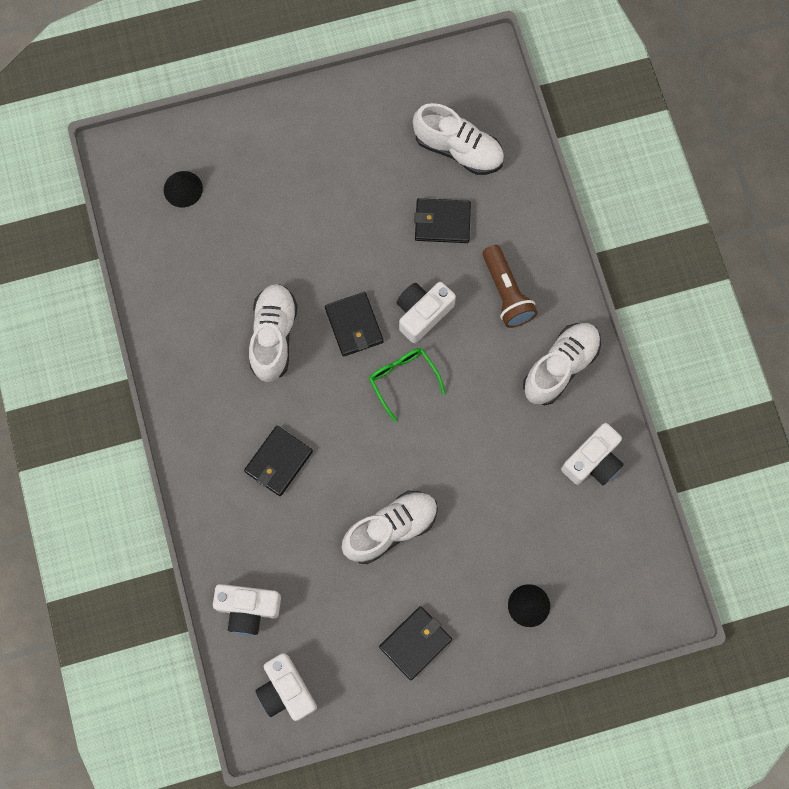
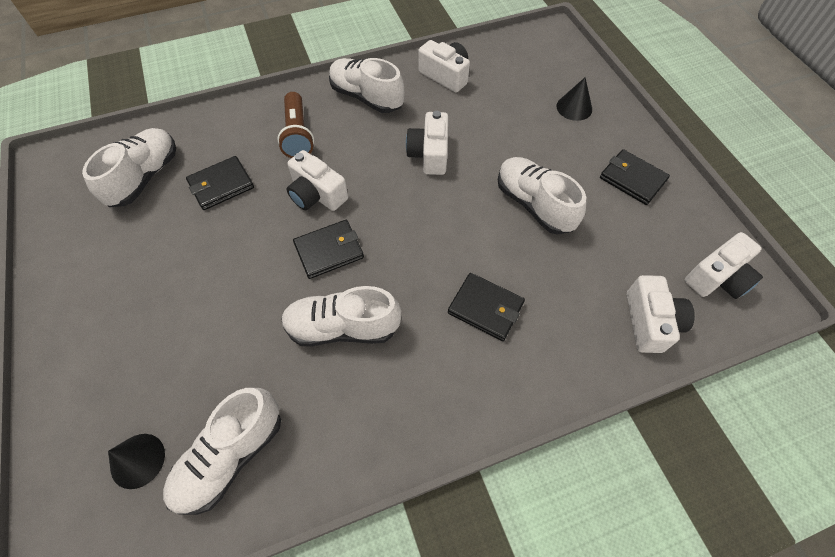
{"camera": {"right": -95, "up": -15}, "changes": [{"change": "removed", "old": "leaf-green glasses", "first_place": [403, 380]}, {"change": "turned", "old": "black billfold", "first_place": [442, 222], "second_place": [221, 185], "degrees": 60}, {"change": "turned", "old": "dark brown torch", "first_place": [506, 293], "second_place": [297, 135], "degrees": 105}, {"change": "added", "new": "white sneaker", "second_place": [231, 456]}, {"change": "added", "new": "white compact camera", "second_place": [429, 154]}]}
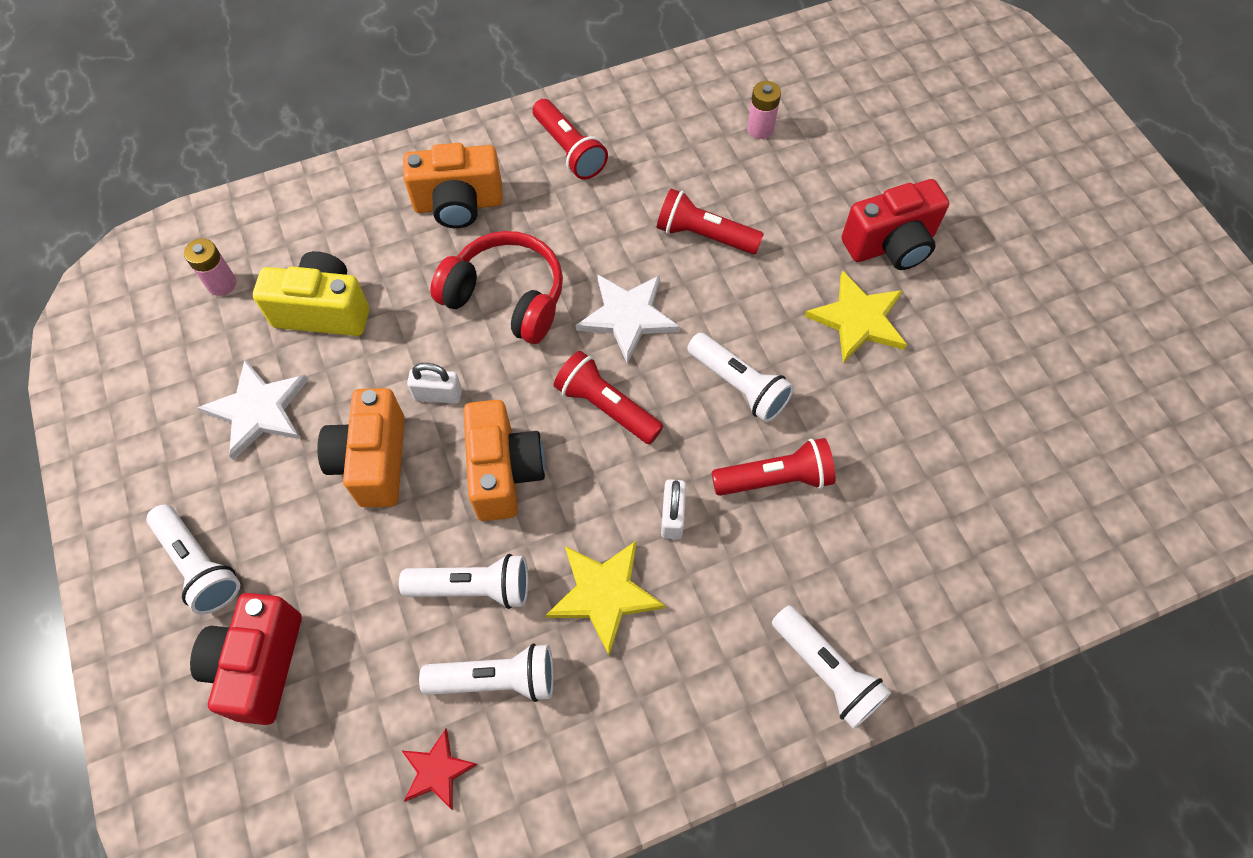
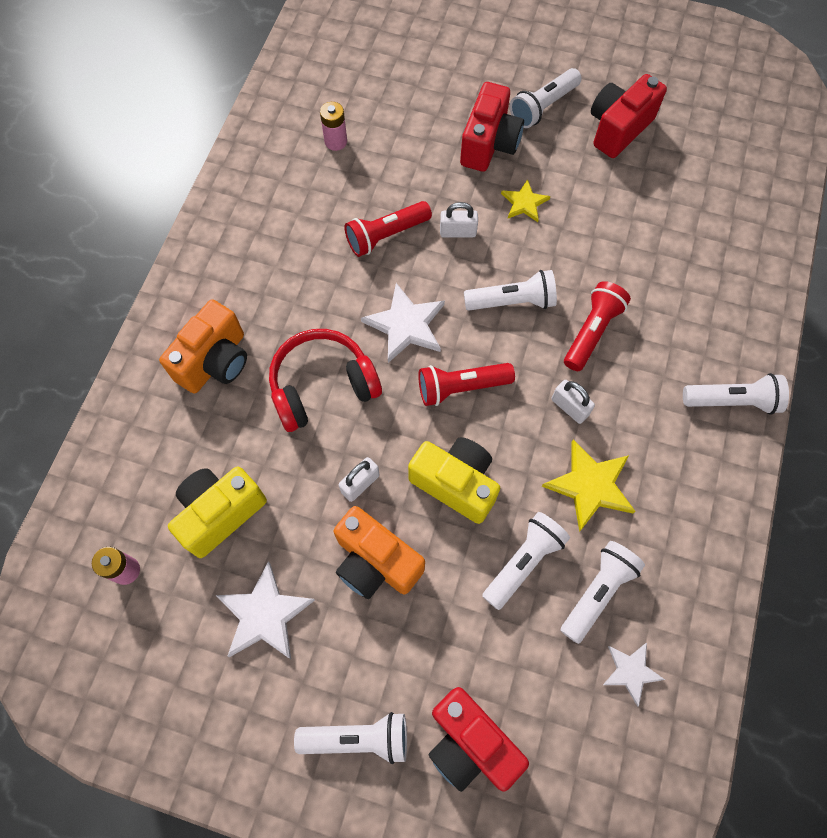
{"camera": {"right": -50, "up": 5}, "changes": [{"change": "recoloured", "old": "red star", "new": "white star", "first_place": [437, 771], "second_place": [631, 672]}, {"change": "recoloured", "old": "orange compact camera", "new": "bright yellow compact camera", "first_place": [504, 472], "second_place": [455, 483]}, {"change": "removed", "old": "red torch", "first_place": [569, 150]}, {"change": "resized", "old": "bright yellow star", "first_place": [858, 319], "second_place": [524, 203], "factor": 0.61}, {"change": "added", "new": "white small lock", "second_place": [458, 232]}, {"change": "added", "new": "white torch", "second_place": [543, 107]}, {"change": "added", "new": "red compact camera", "second_place": [618, 129]}]}
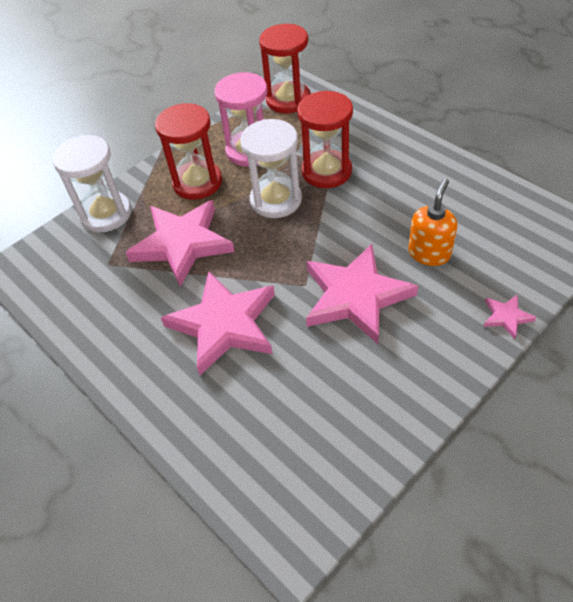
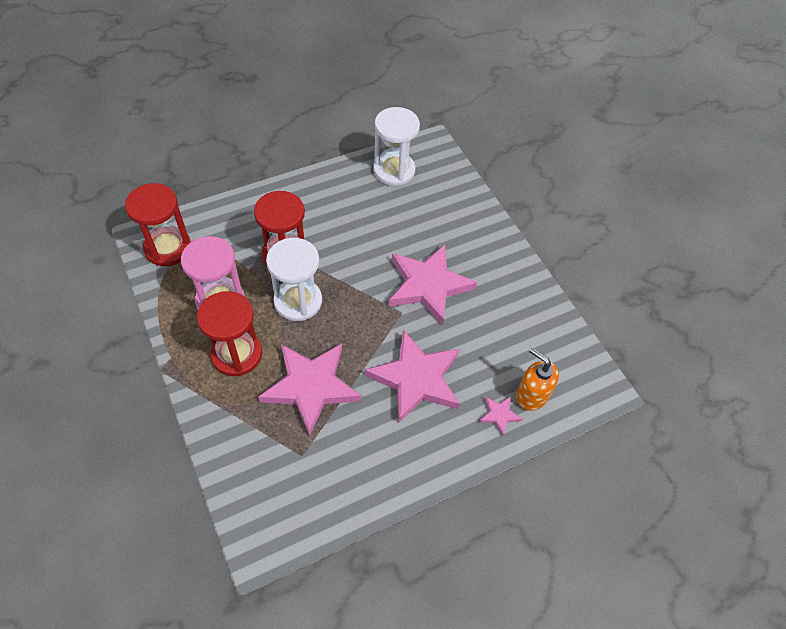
{"camera": {"right": -80, "up": 5}, "changes": [{"change": "moved", "old": "white sand timer", "first_place": [106, 214], "second_place": [394, 170]}, {"change": "moved", "old": "orange soap dispenser", "first_place": [429, 253], "second_place": [531, 395]}, {"change": "moved", "old": "rose-pink star", "first_place": [506, 317], "second_place": [499, 415]}]}
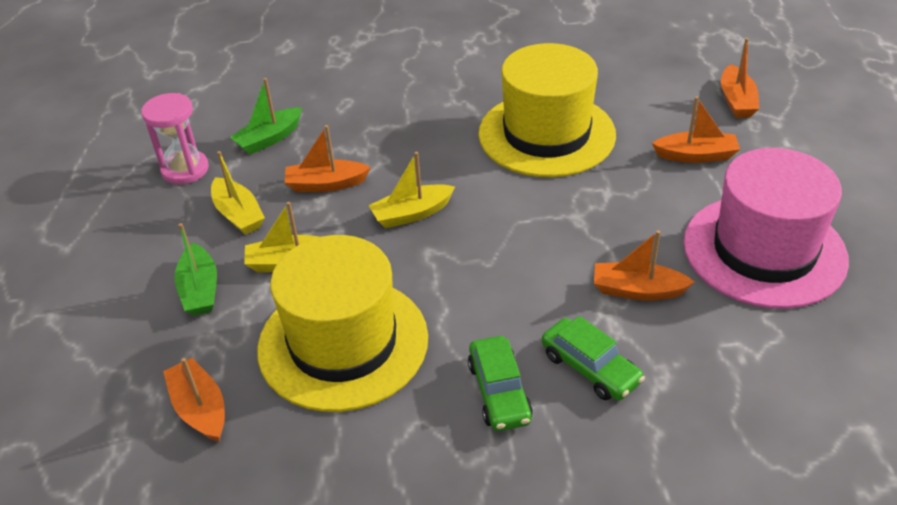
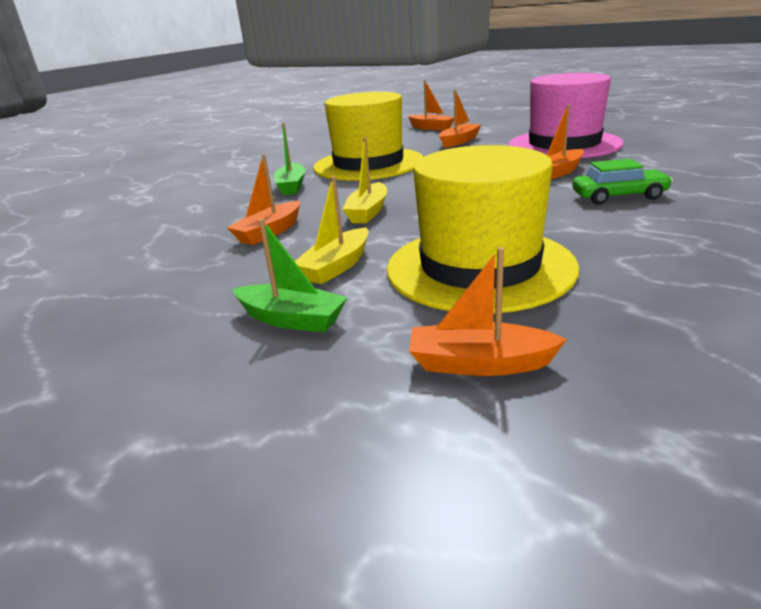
{"camera": {"right": -50, "up": -15}, "changes": [{"change": "removed", "old": "rose-pink sand timer", "first_place": [185, 170]}, {"change": "removed", "old": "bright yellow sailboat", "first_place": [238, 214]}, {"change": "moved", "old": "leaf-green sailboat", "first_place": [269, 139], "second_place": [292, 186]}, {"change": "removed", "old": "leaf-green automobile", "first_place": [499, 392]}]}
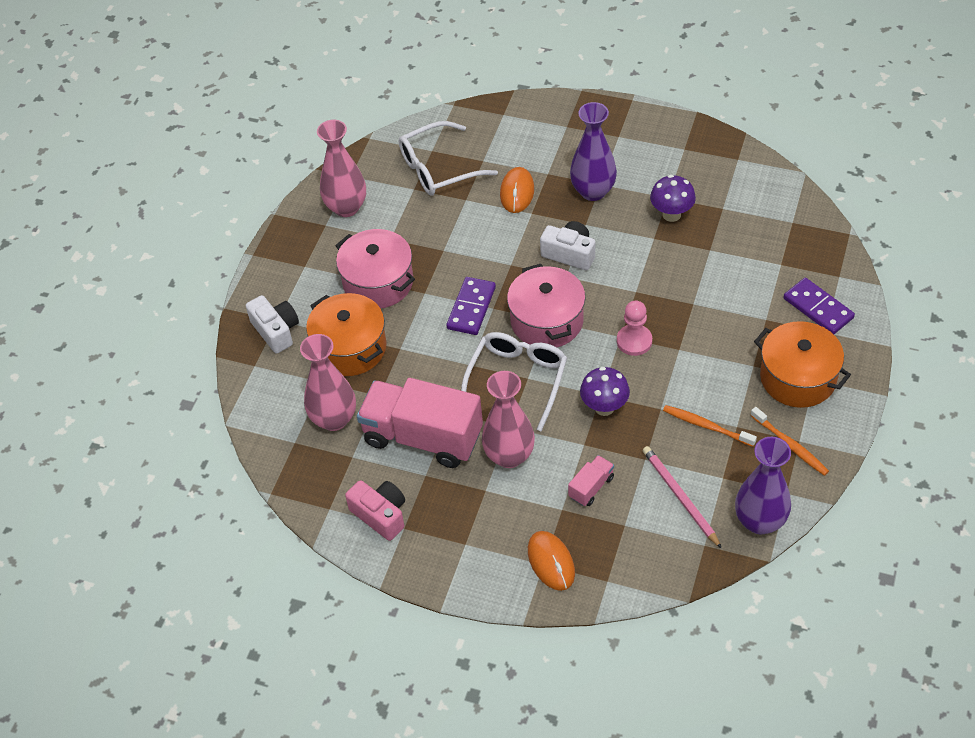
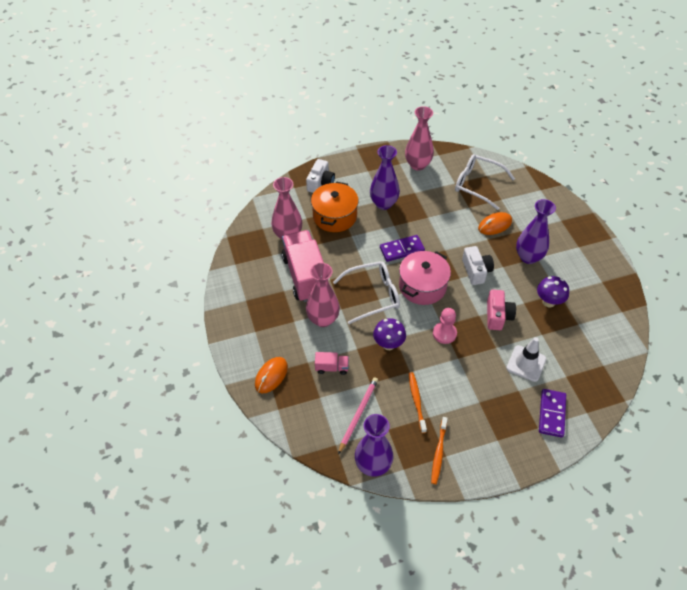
{"camera": {"right": 50, "up": 0}, "changes": [{"change": "replaced", "old": "rose-pink cooking pot", "new": "purple vase", "first_place": [378, 282], "second_place": [383, 203]}, {"change": "moved", "old": "rose-pink compact camera", "first_place": [380, 515], "second_place": [497, 316]}, {"change": "removed", "old": "orange cooking pot", "first_place": [798, 378]}, {"change": "added", "new": "white road cone", "second_place": [526, 363]}]}
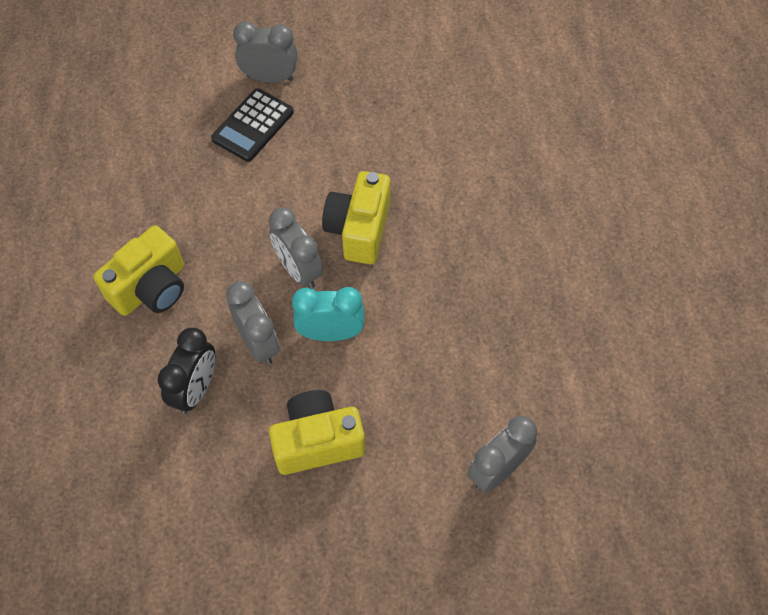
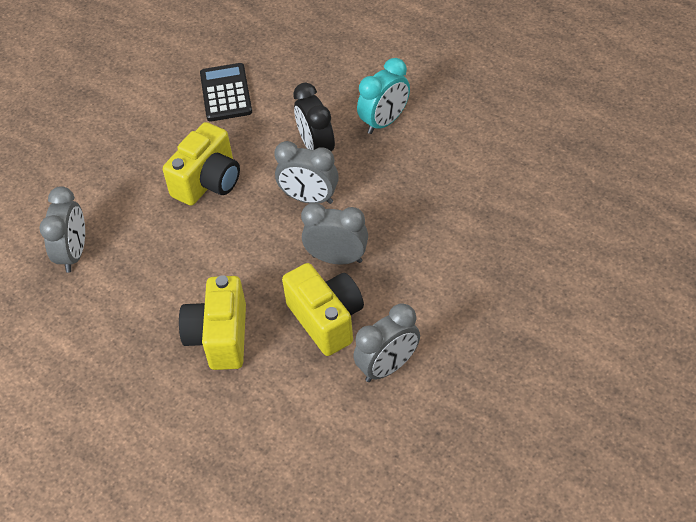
{"camera": {"right": 140, "up": -10}, "changes": [{"change": "moved", "old": "bright yellow compact camera", "first_place": [151, 288], "second_place": [219, 337]}, {"change": "moved", "old": "black adding machine", "first_place": [253, 125], "second_place": [226, 93]}, {"change": "moved", "old": "grey bedside clock", "first_place": [270, 78], "second_place": [388, 367]}, {"change": "moved", "old": "teal bedside clock", "first_place": [330, 333], "second_place": [384, 122]}]}
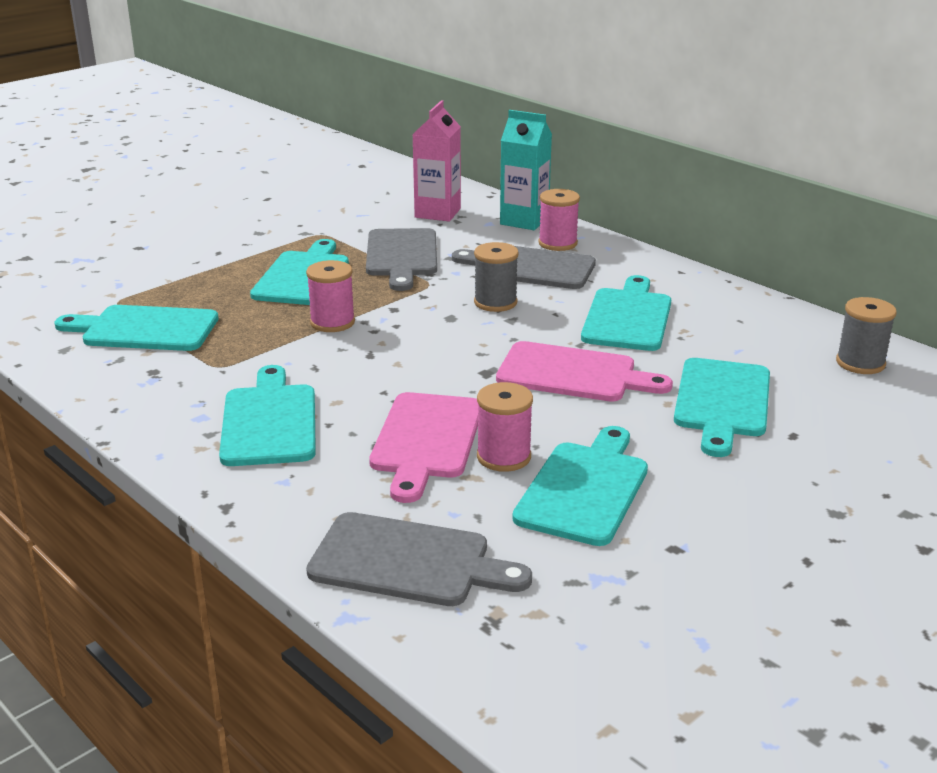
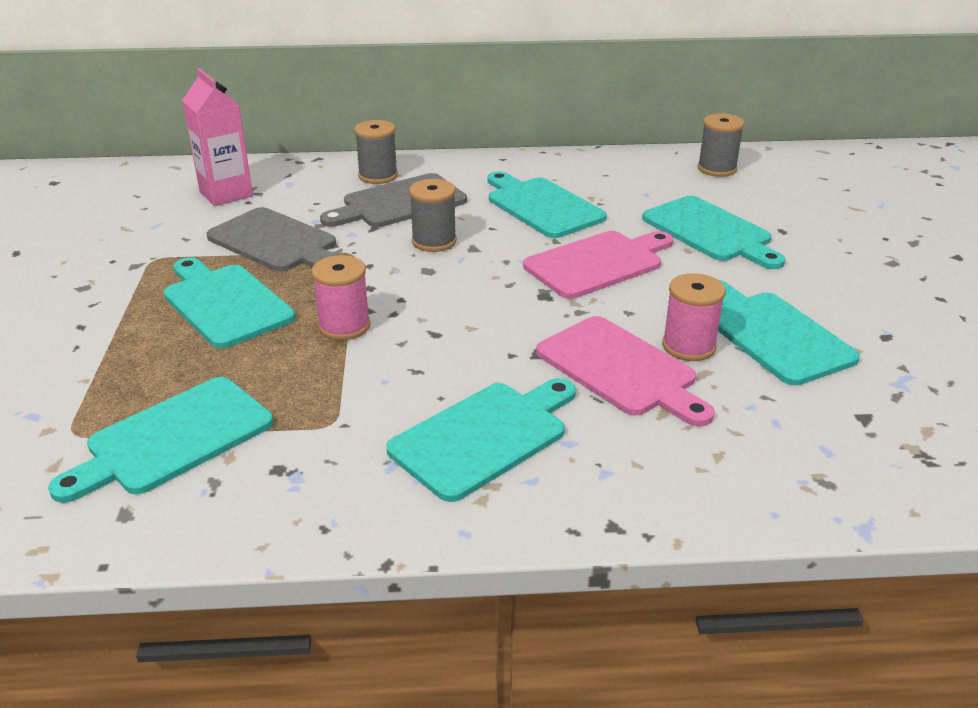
{"camera": {"right": -50, "up": 5}, "changes": [{"change": "turned", "old": "teal chopping board", "first_place": [269, 421], "second_place": [484, 436], "degrees": 105}, {"change": "removed", "old": "grey chopping board", "first_place": [408, 562]}, {"change": "removed", "old": "teal juice carton", "first_place": [524, 221]}, {"change": "recoloured", "old": "rose-pink spool", "new": "grey spool", "first_place": [557, 243], "second_place": [378, 176]}]}
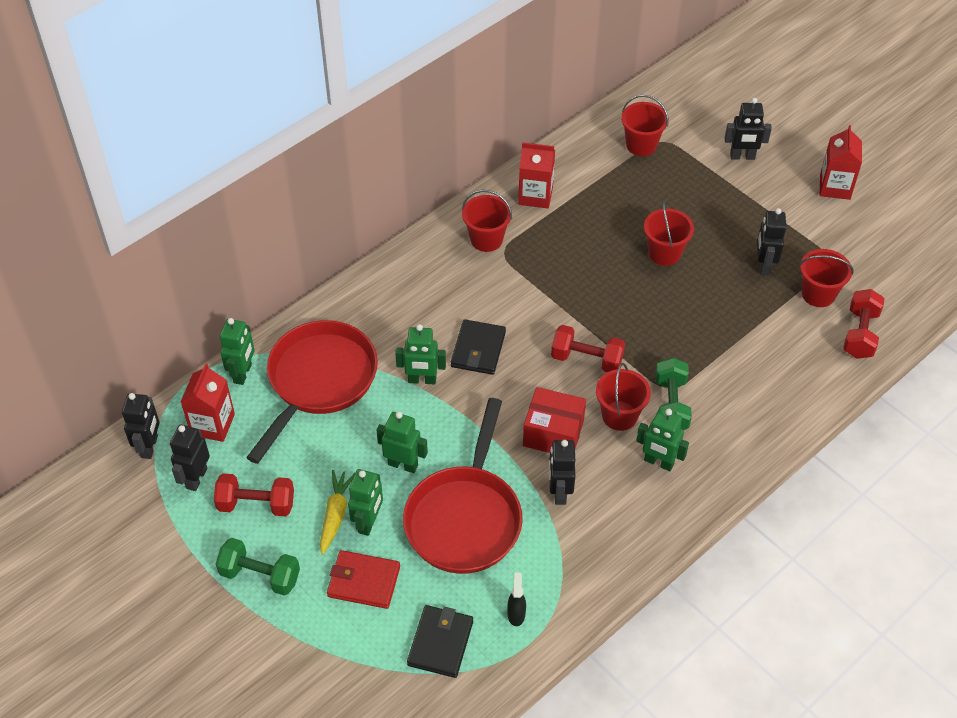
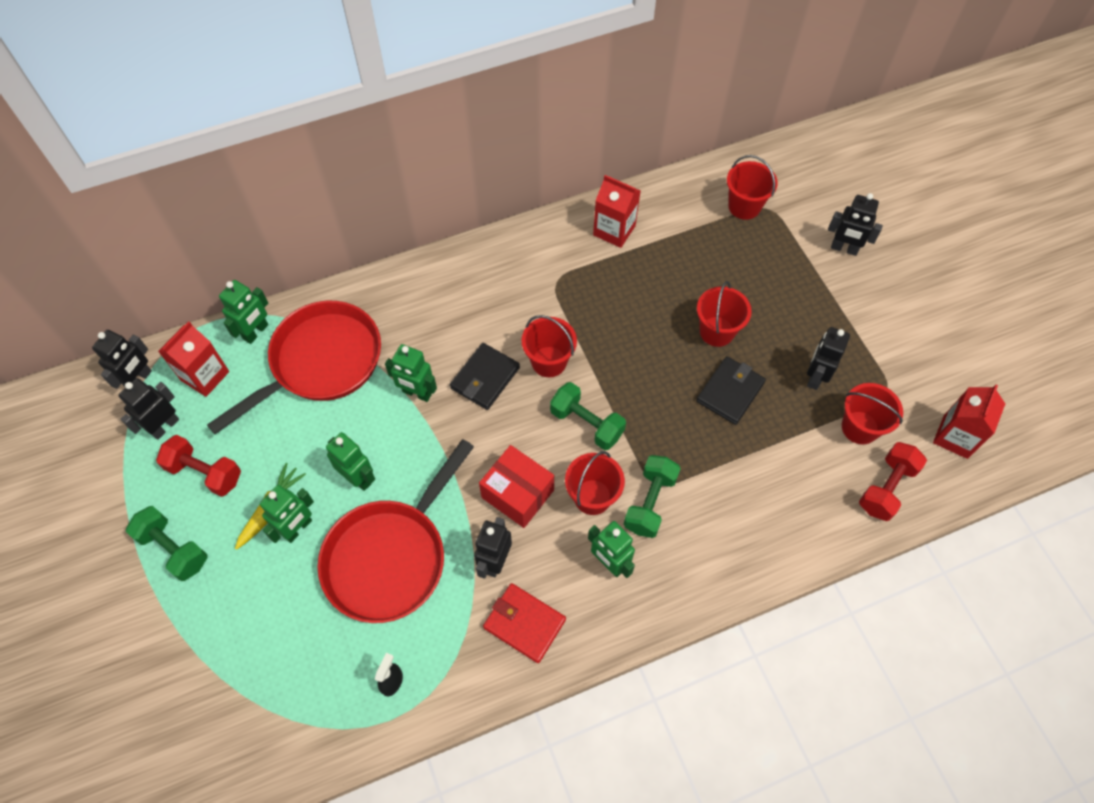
{"camera": {"right": 20, "up": 10}, "changes": [{"change": "moved", "old": "red billfold", "first_place": [364, 581], "second_place": [524, 623]}, {"change": "moved", "old": "black billfold", "first_place": [440, 643], "second_place": [730, 392]}, {"change": "moved", "old": "red bucket", "first_place": [486, 239], "second_place": [549, 361]}, {"change": "recoloured", "old": "red free weight", "new": "leaf-green free weight", "first_place": [586, 359], "second_place": [586, 423]}, {"change": "moved", "old": "red juice carton", "first_place": [835, 187], "second_place": [955, 436]}]}
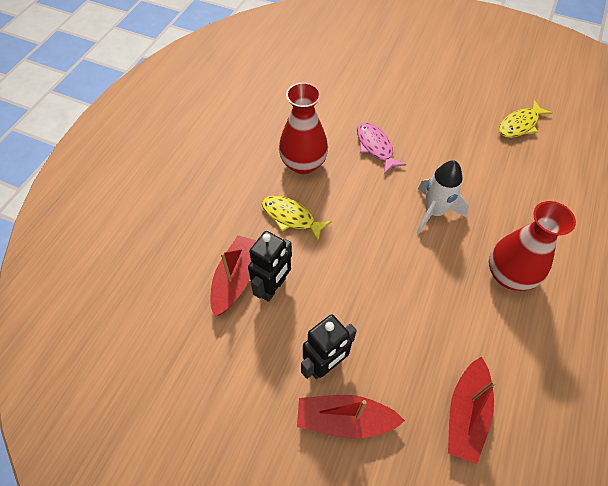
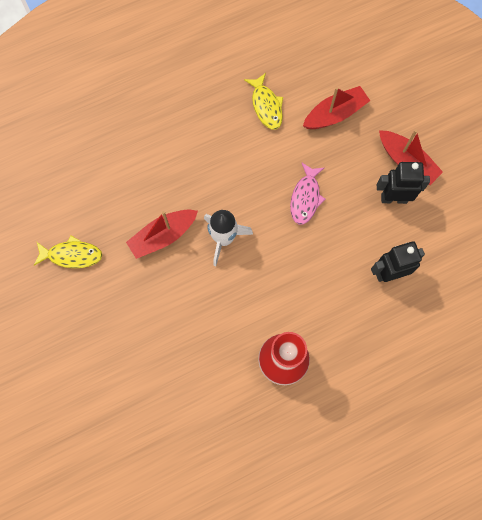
{"camera": {"right": -140, "up": 15}, "changes": [{"change": "moved", "old": "red sailboat", "first_place": [235, 279], "second_place": [163, 236]}, {"change": "moved", "old": "bright yellow fish figure", "first_place": [291, 217], "second_place": [266, 106]}, {"change": "moved", "old": "rose-pink fish figure", "first_place": [375, 147], "second_place": [305, 198]}, {"change": "removed", "old": "red vase", "first_place": [509, 275]}]}
